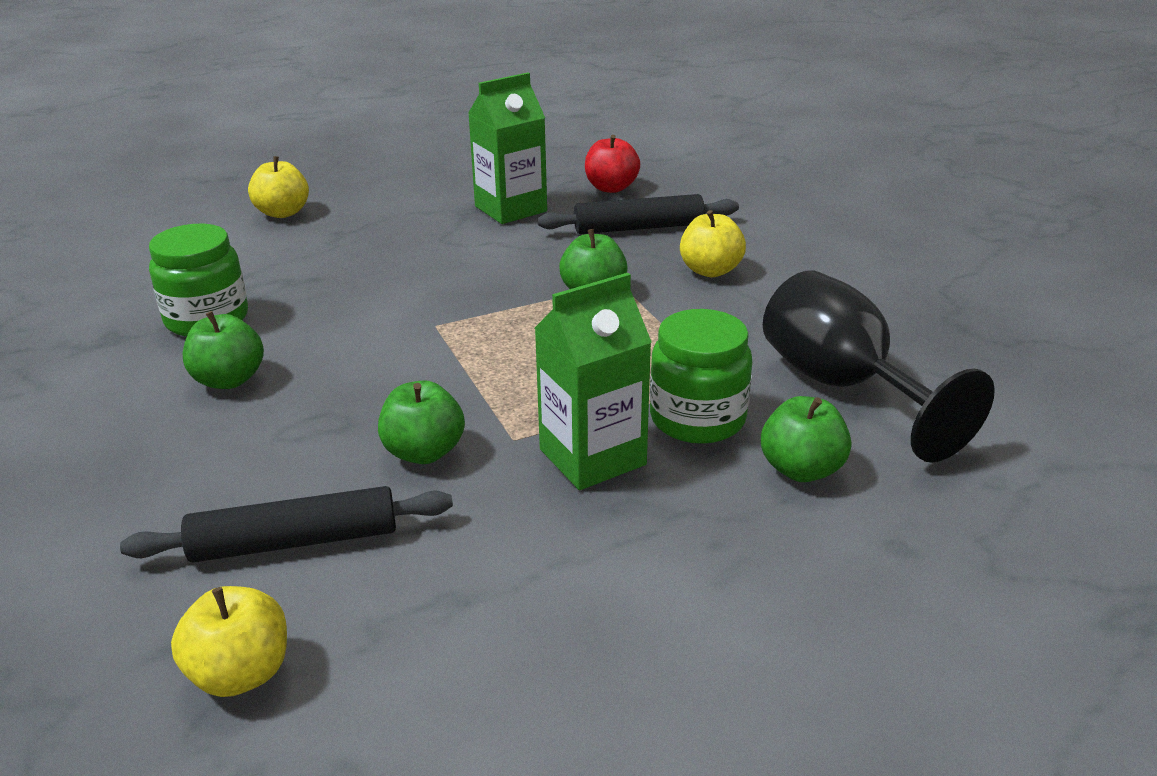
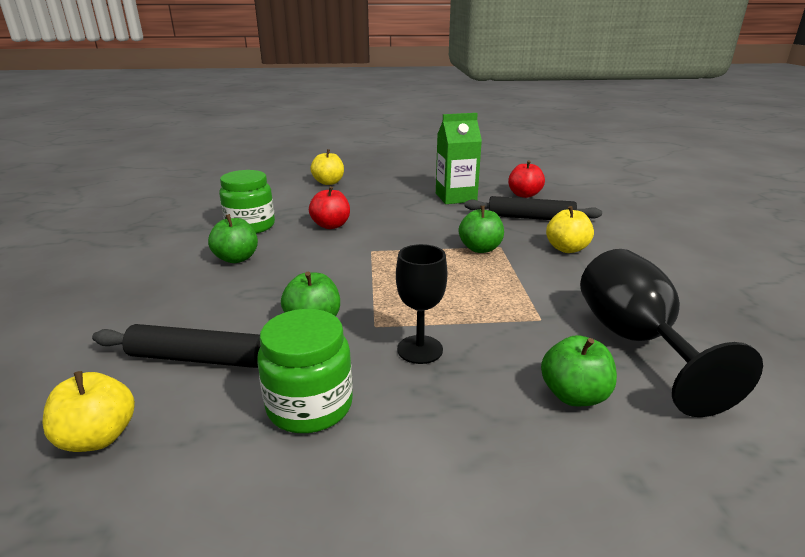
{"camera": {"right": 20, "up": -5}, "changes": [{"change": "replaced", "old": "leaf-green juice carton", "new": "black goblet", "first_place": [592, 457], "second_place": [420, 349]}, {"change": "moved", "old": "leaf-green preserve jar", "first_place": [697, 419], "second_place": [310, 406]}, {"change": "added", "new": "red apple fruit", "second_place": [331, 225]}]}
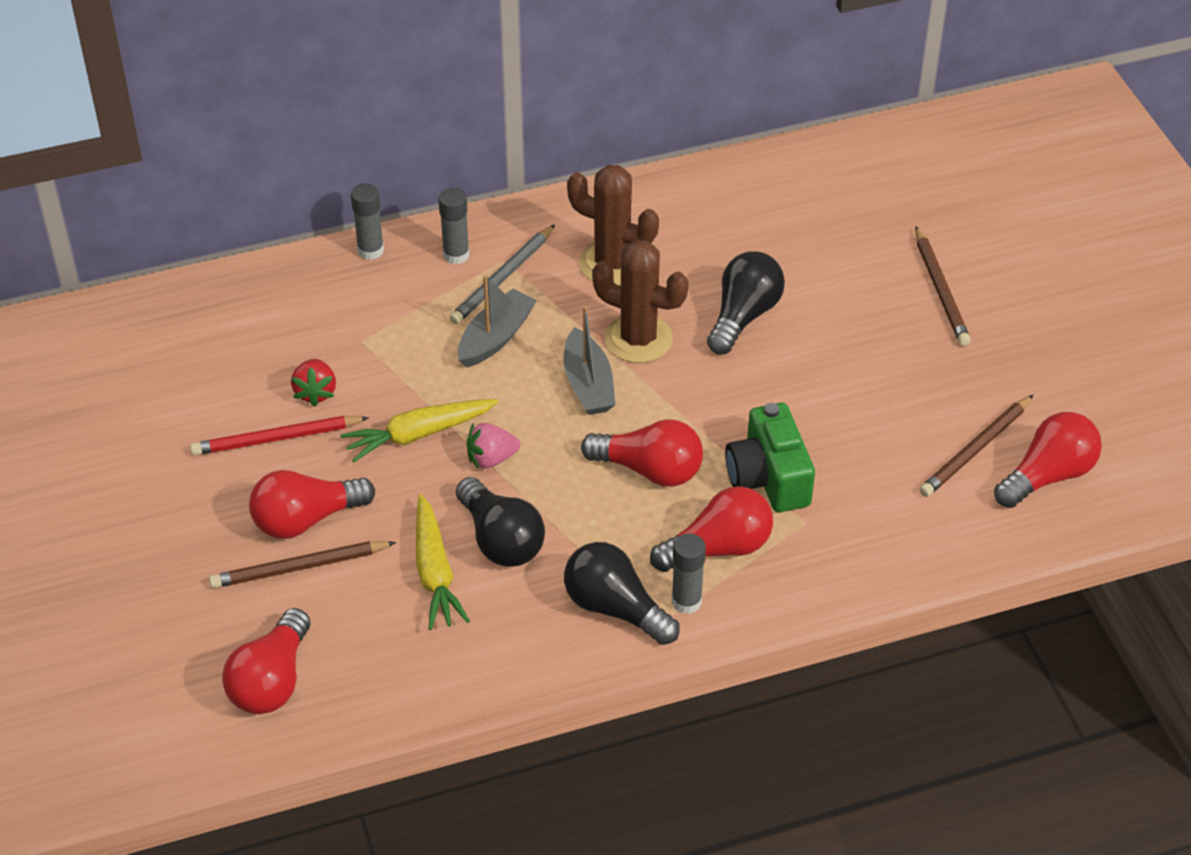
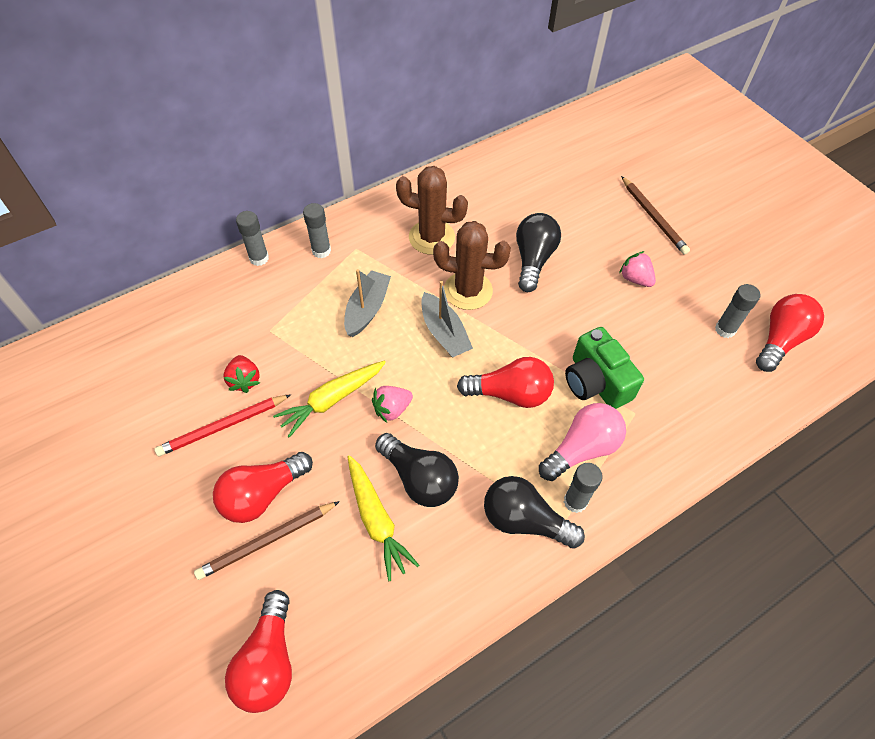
{"camera": {"right": -15, "up": 10}, "changes": [{"change": "removed", "old": "grey pencil", "first_place": [503, 277]}, {"change": "recoloured", "old": "red light bulb", "new": "rose-pink light bulb", "first_place": [718, 548], "second_place": [582, 449]}, {"change": "replaced", "old": "dark brown pencil", "new": "grey stick of glue", "first_place": [976, 449], "second_place": [725, 329]}, {"change": "added", "new": "rose-pink strawberry", "second_place": [635, 279]}]}
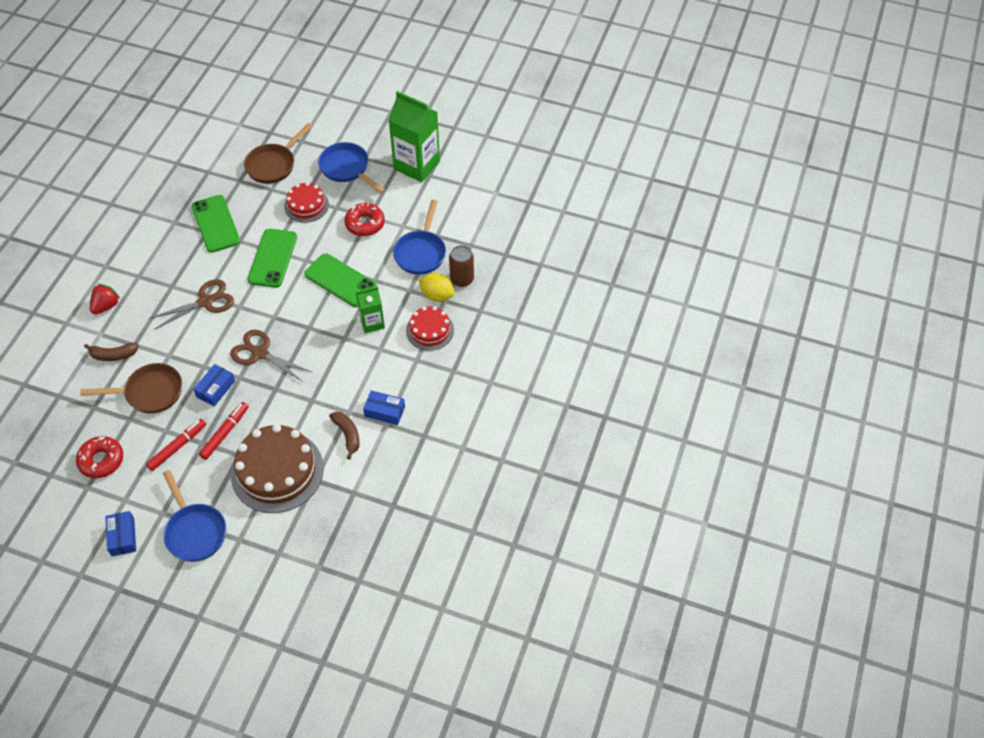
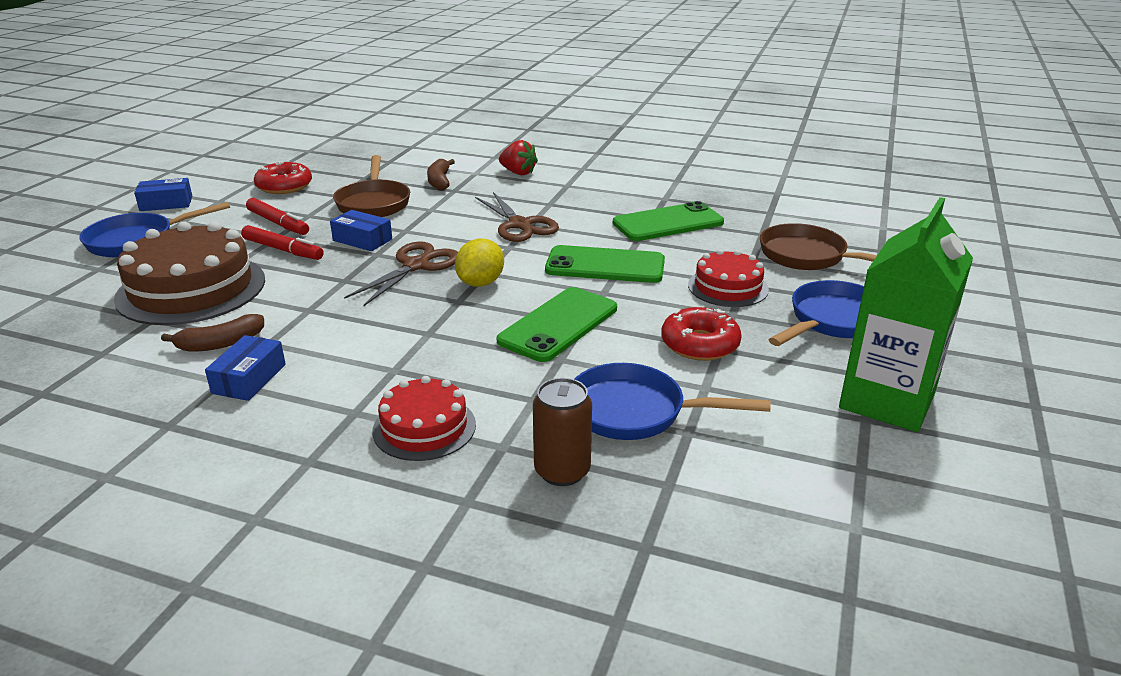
{"camera": {"right": 90, "up": -25}, "changes": [{"change": "removed", "old": "leaf-green juice carton", "first_place": [372, 322]}, {"change": "moved", "old": "bright yellow citrus fruit", "first_place": [437, 295], "second_place": [481, 283]}]}
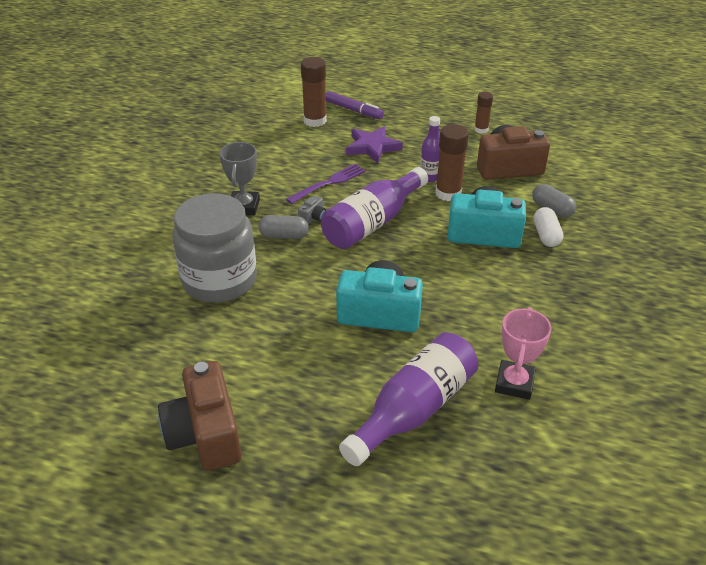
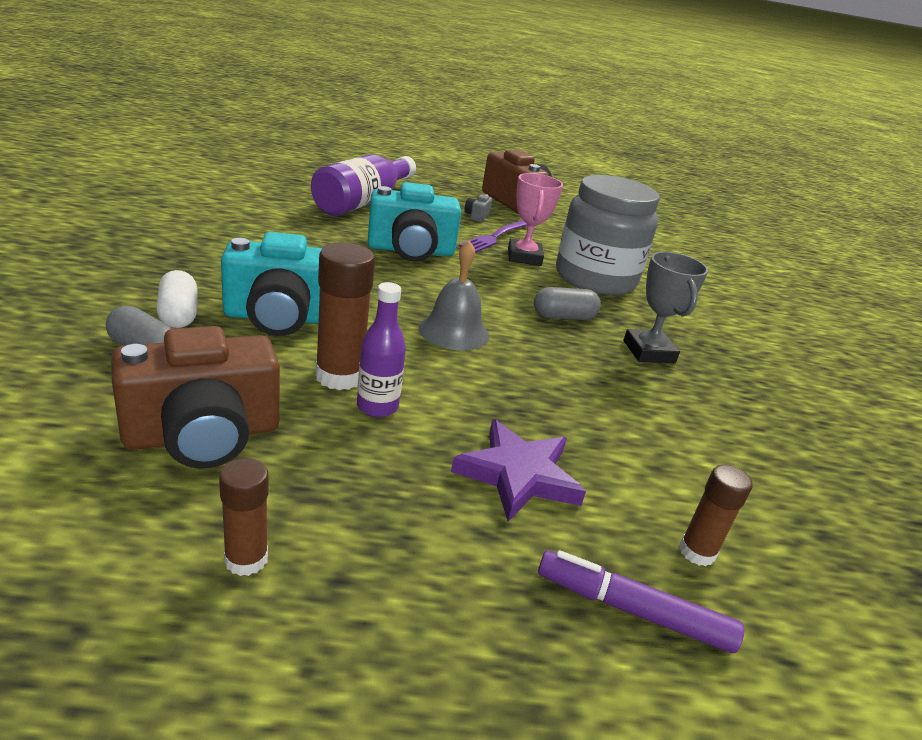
{"camera": {"right": 160, "up": -10}, "changes": [{"change": "moved", "old": "purple dinner fork", "first_place": [329, 183], "second_place": [494, 237]}, {"change": "moved", "old": "grey compact camera", "first_place": [313, 217], "second_place": [477, 216]}, {"change": "resized", "old": "dark brown stick of glue", "first_place": [315, 121], "second_place": [697, 552], "factor": 0.6}, {"change": "replaced", "old": "purple drink bottle", "new": "grey hand bell", "first_place": [372, 223], "second_place": [454, 331]}, {"change": "moved", "old": "rose-pink award cup", "first_place": [514, 383], "second_place": [524, 257]}]}
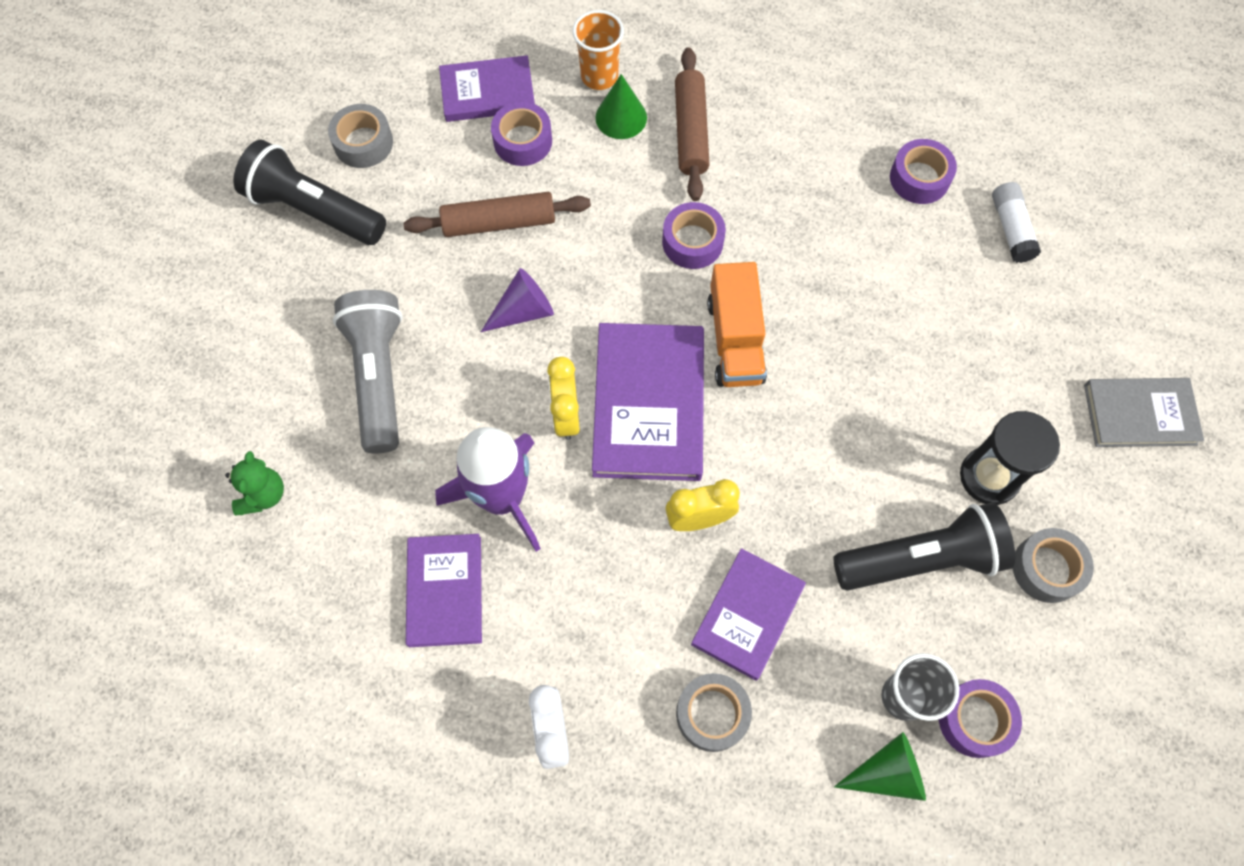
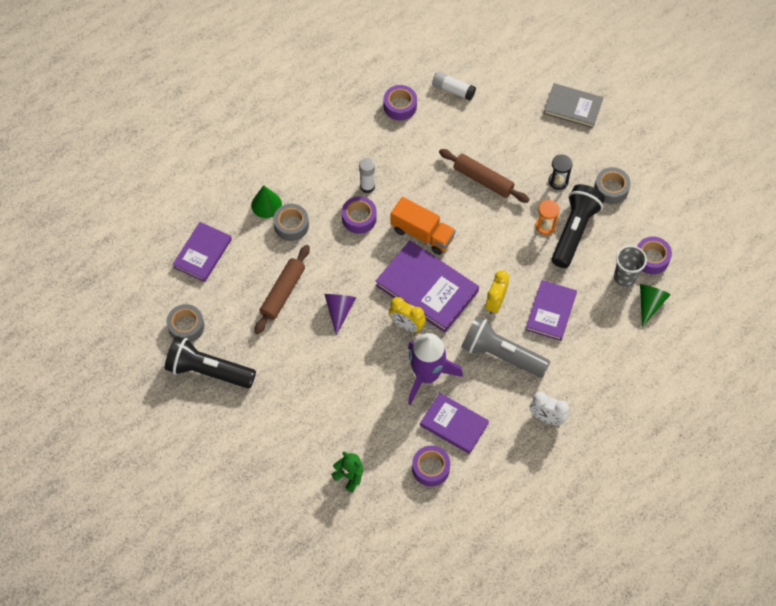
{"camera": {"right": -55, "up": -5}, "changes": [{"change": "turned", "old": "black torch", "first_place": [314, 210], "second_place": [208, 371], "degrees": 45}, {"change": "moved", "old": "grey torch", "first_place": [378, 376], "second_place": [501, 354]}, {"change": "moved", "old": "purple sticky tape", "first_place": [523, 141], "second_place": [430, 468]}, {"change": "removed", "old": "orange tumbler", "first_place": [599, 76]}, {"change": "moved", "old": "dark brown rolling pin", "first_place": [691, 131], "second_place": [483, 180]}, {"change": "moved", "old": "grey sticky tape", "first_place": [712, 714], "second_place": [291, 225]}, {"change": "turned", "old": "purple hardback", "first_place": [747, 615], "second_place": [551, 311], "degrees": 45}, {"change": "resized", "old": "black sand timer", "first_place": [989, 477], "second_place": [558, 181], "factor": 0.66}, {"change": "turned", "old": "grey hardback", "first_place": [1139, 414], "second_place": [573, 107], "degrees": 75}, {"change": "added", "new": "white stick of glue", "second_place": [367, 186]}, {"change": "added", "new": "orange sand timer", "second_place": [545, 226]}]}
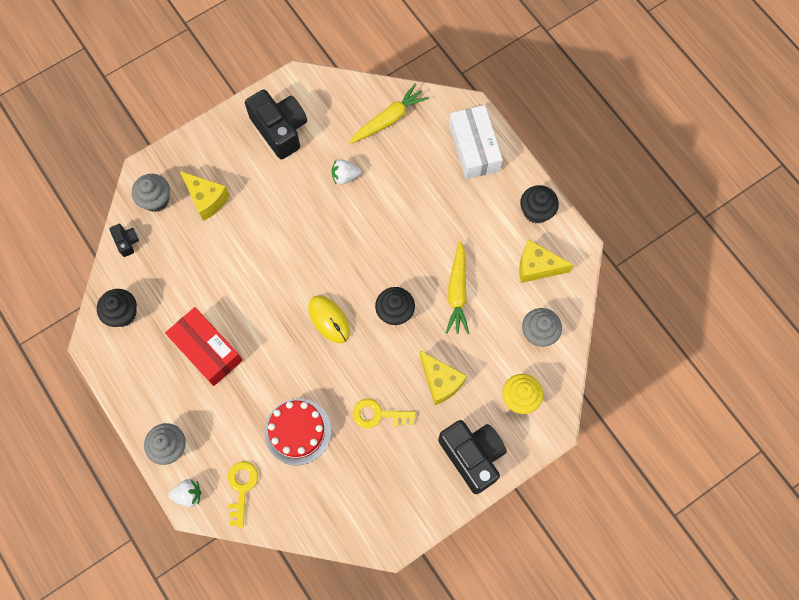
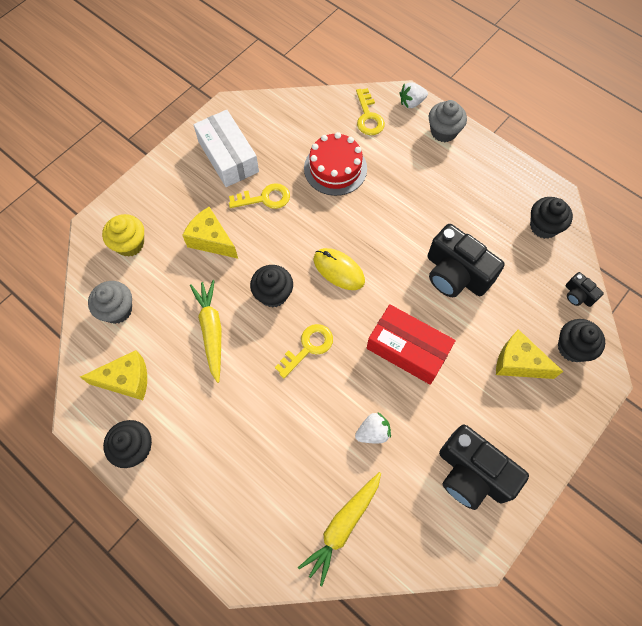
{"camera": {"right": 165, "up": -5}, "changes": [{"change": "recoloured", "old": "grey muffin", "new": "black muffin", "first_place": [156, 200], "second_place": [572, 348]}, {"change": "moved", "old": "red package", "first_place": [207, 350], "second_place": [407, 349]}, {"change": "moved", "old": "black compact camera", "first_place": [472, 456], "second_place": [456, 274]}, {"change": "moved", "old": "white package", "first_place": [474, 148], "second_place": [228, 156]}, {"change": "added", "new": "bright yellow latchkey", "second_place": [308, 347]}]}
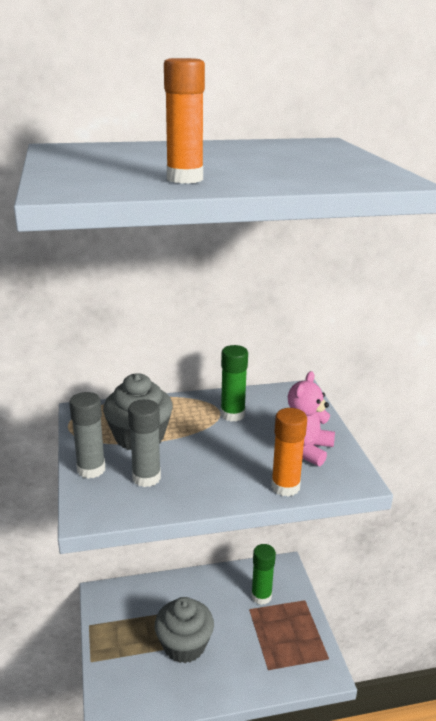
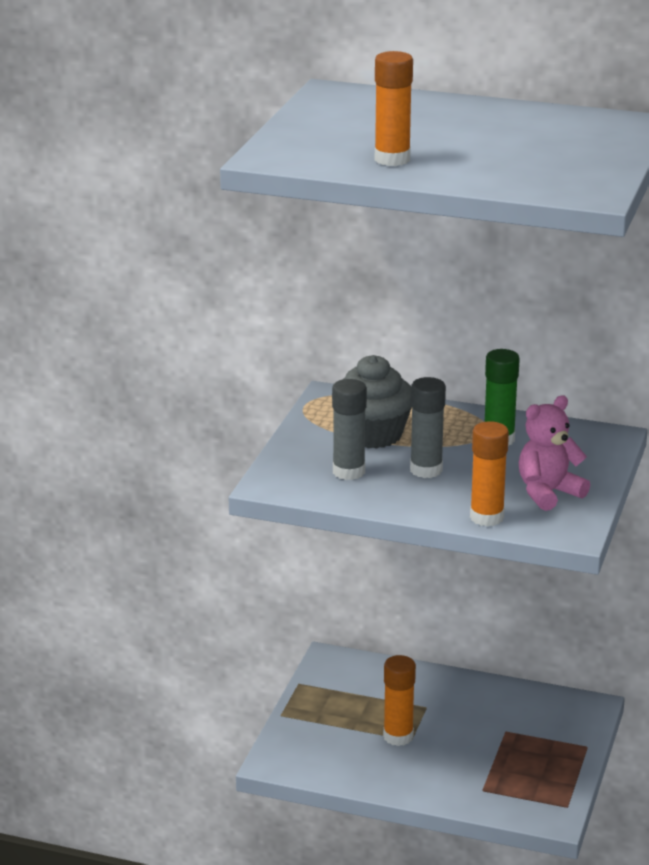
{"camera": {"right": 30, "up": 0}, "changes": [{"change": "moved", "old": "grey stick of glue", "first_place": [91, 469], "second_place": [426, 470]}, {"change": "replaced", "old": "grey muffin", "new": "orange stick of glue", "first_place": [184, 645], "second_place": [398, 736]}, {"change": "removed", "old": "leaf-green stick of glue", "first_place": [261, 596]}]}
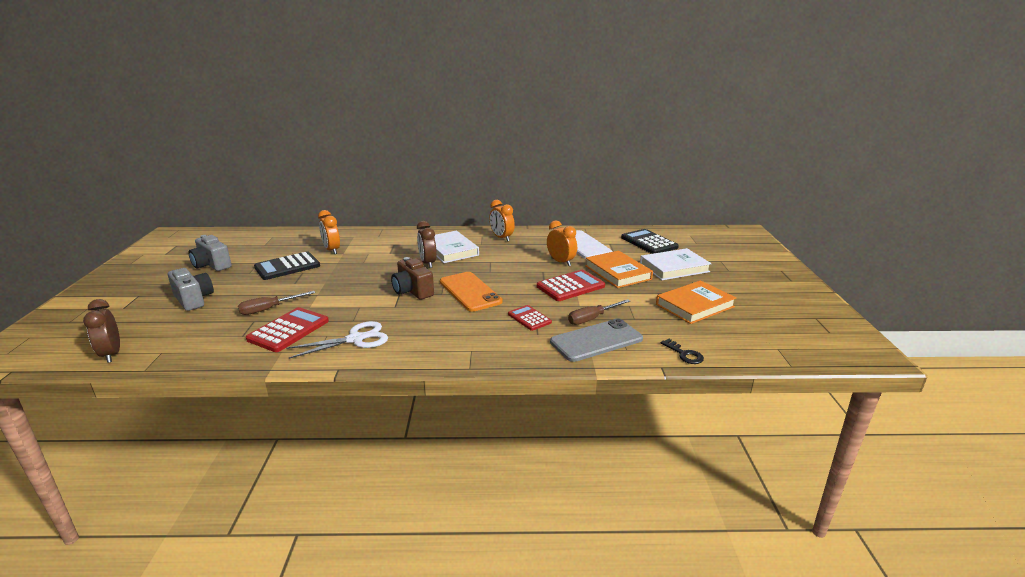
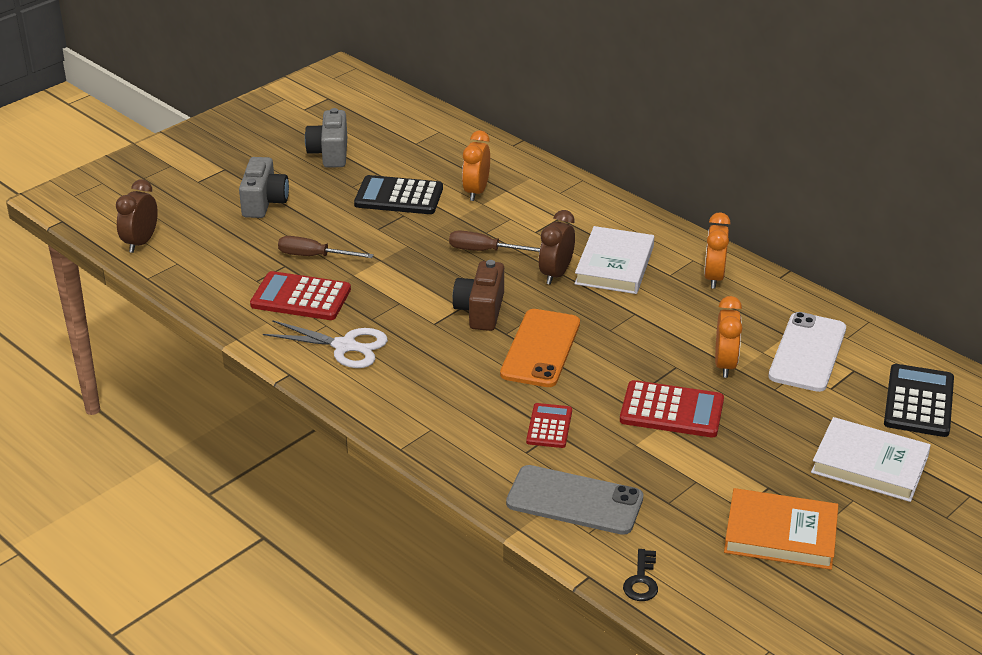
{"camera": {"right": 45, "up": 10}, "changes": [{"change": "turned", "old": "red adding machine", "first_place": [288, 330], "second_place": [301, 297], "degrees": -150}, {"change": "moved", "old": "dark brown screwdriver", "first_place": [592, 318], "second_place": [485, 251]}, {"change": "removed", "old": "orange hardback", "first_place": [617, 272]}]}
